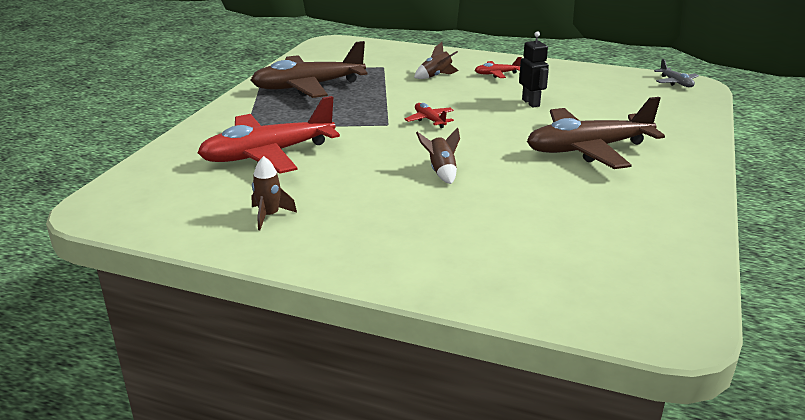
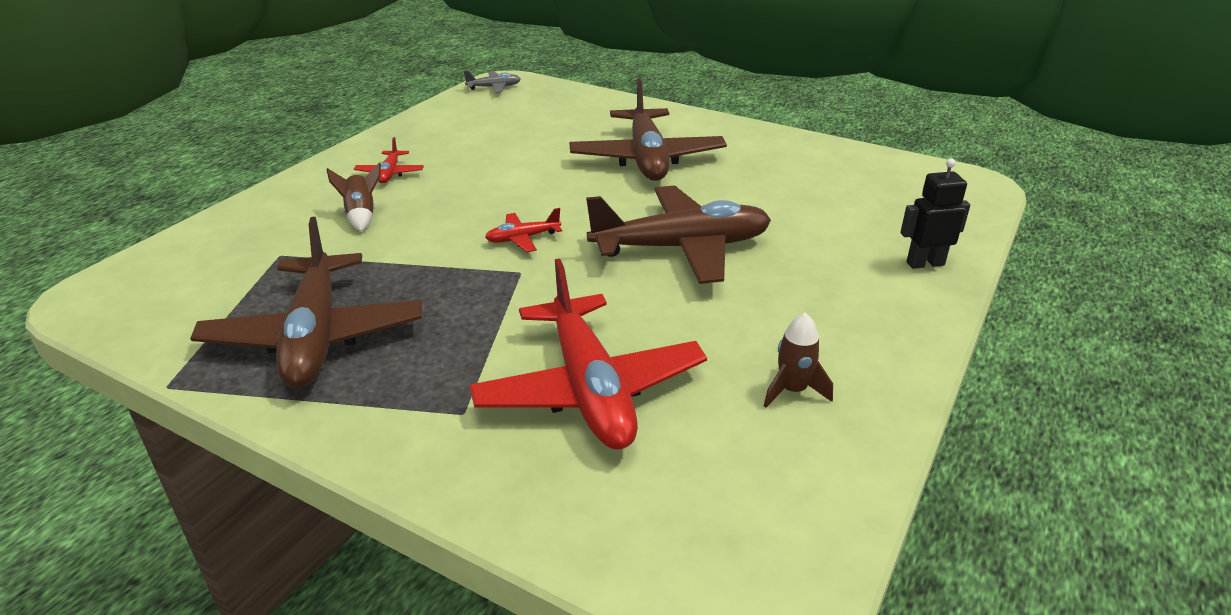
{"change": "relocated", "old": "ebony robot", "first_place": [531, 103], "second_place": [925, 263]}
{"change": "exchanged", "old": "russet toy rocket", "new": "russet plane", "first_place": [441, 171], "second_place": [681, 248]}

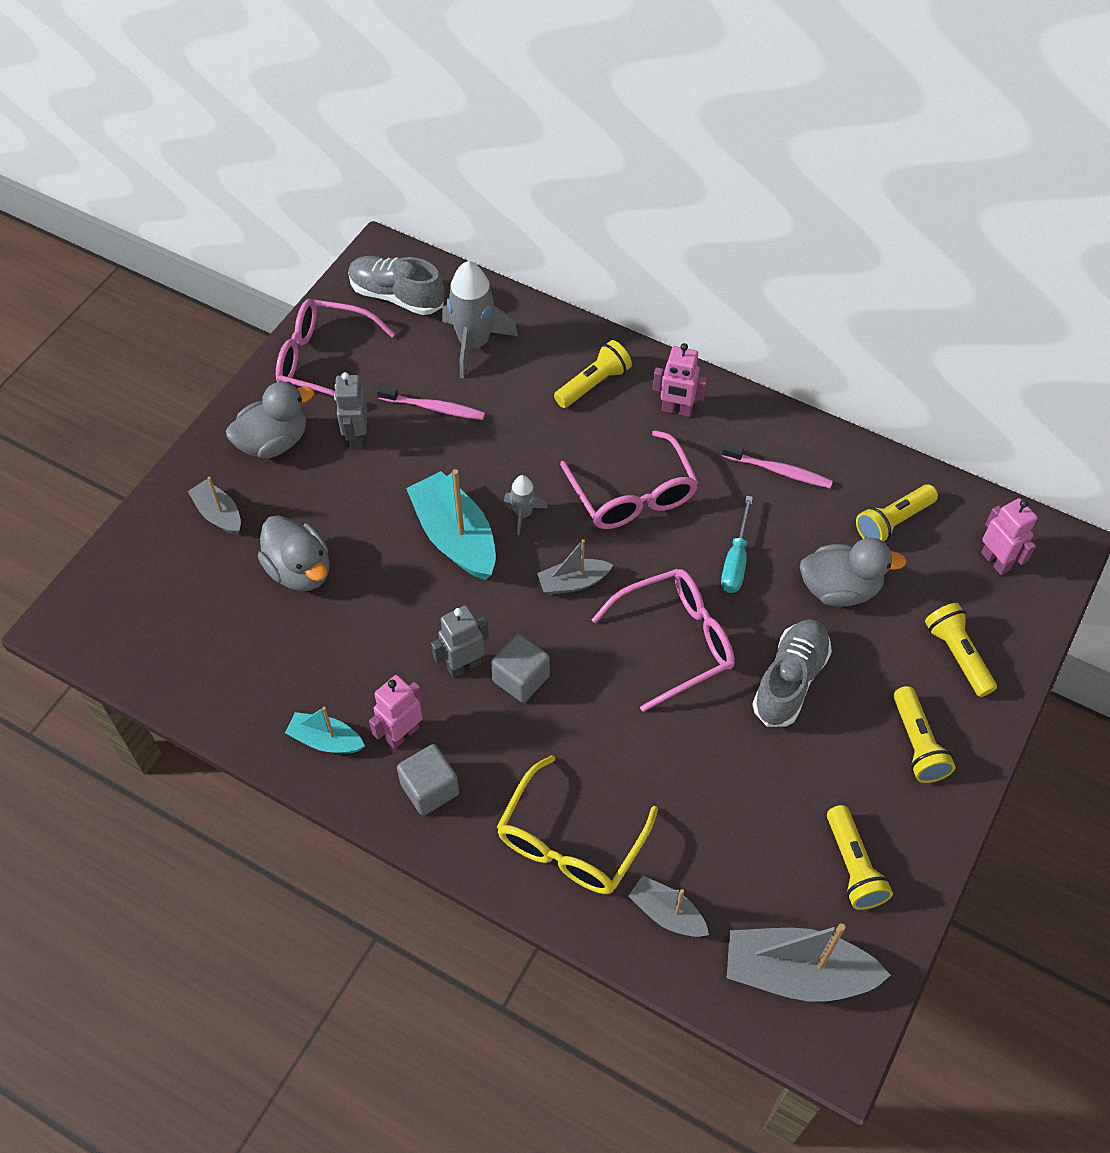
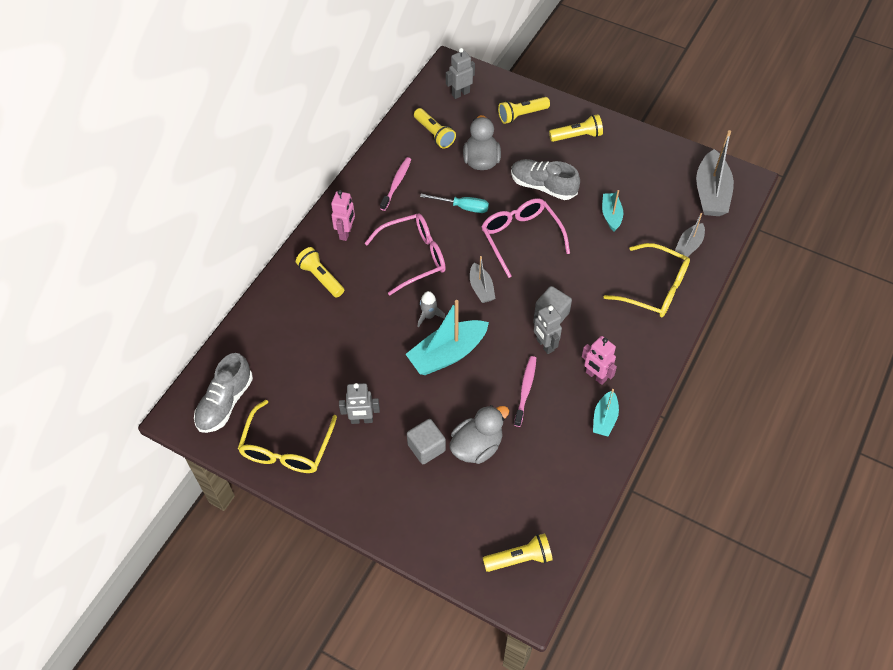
{"change": "missing", "old": "gray toy boat", "first_place": [218, 514]}
{"change": "missing", "old": "gray toy duck", "first_place": [274, 442]}
{"change": "missing", "old": "gray toy rocket", "first_place": [474, 344]}
{"change": "appeared", "new": "turquoise toy boat", "second_place": [611, 215]}
{"change": "relocated", "old": "rose-pink tooth brush", "first_place": [434, 408], "second_place": [525, 390]}
{"change": "relocated", "old": "gray cube", "first_place": [430, 789], "second_place": [426, 448]}
{"change": "relocated", "old": "bright yellow pocket torch", "first_place": [853, 866], "second_place": [519, 558]}
{"change": "colour", "old": "rose-pink eyeglasses", "new": "bright yellow eyeglasses", "first_place": [324, 361], "second_place": [286, 448]}
{"change": "colour", "old": "rose-pink robot", "new": "gray robot", "first_place": [995, 561], "second_place": [460, 93]}

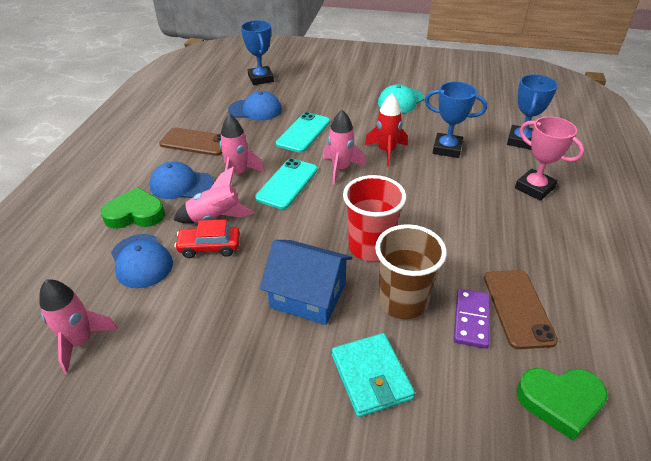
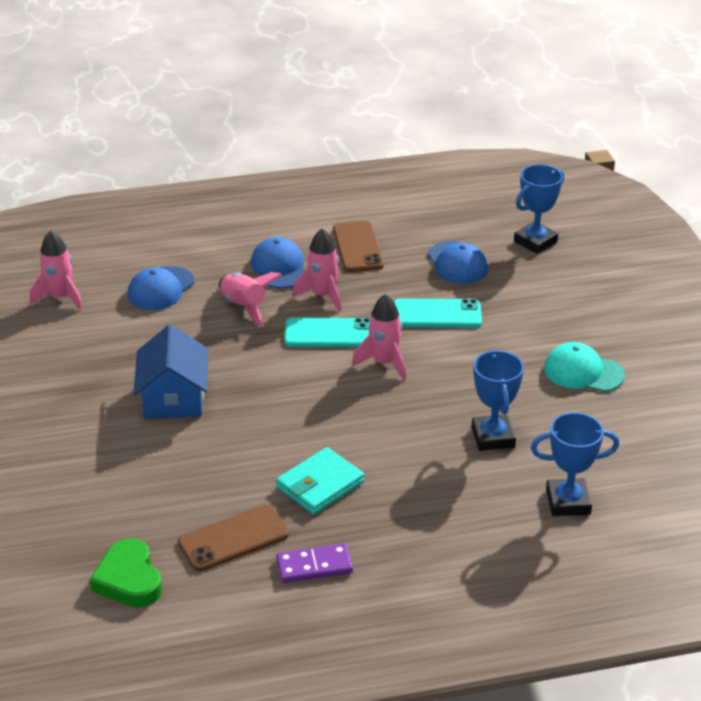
{"change": "missing", "old": "emerald heart shape", "first_place": [135, 214]}
{"change": "missing", "old": "crimson toy car", "first_place": [209, 247]}
{"change": "missing", "old": "crimson cup", "first_place": [370, 247]}
{"change": "missing", "old": "crimson toy rocket", "first_place": [386, 151]}
{"change": "missing", "old": "russet cup", "first_place": [402, 301]}
{"change": "missing", "old": "rose-pink prize cup", "first_place": [534, 188]}
{"change": "relocated", "old": "turquoise card wallet", "first_place": [371, 376], "second_place": [320, 485]}
{"change": "relocated", "old": "royal purple domino piece", "first_place": [471, 319], "second_place": [314, 566]}

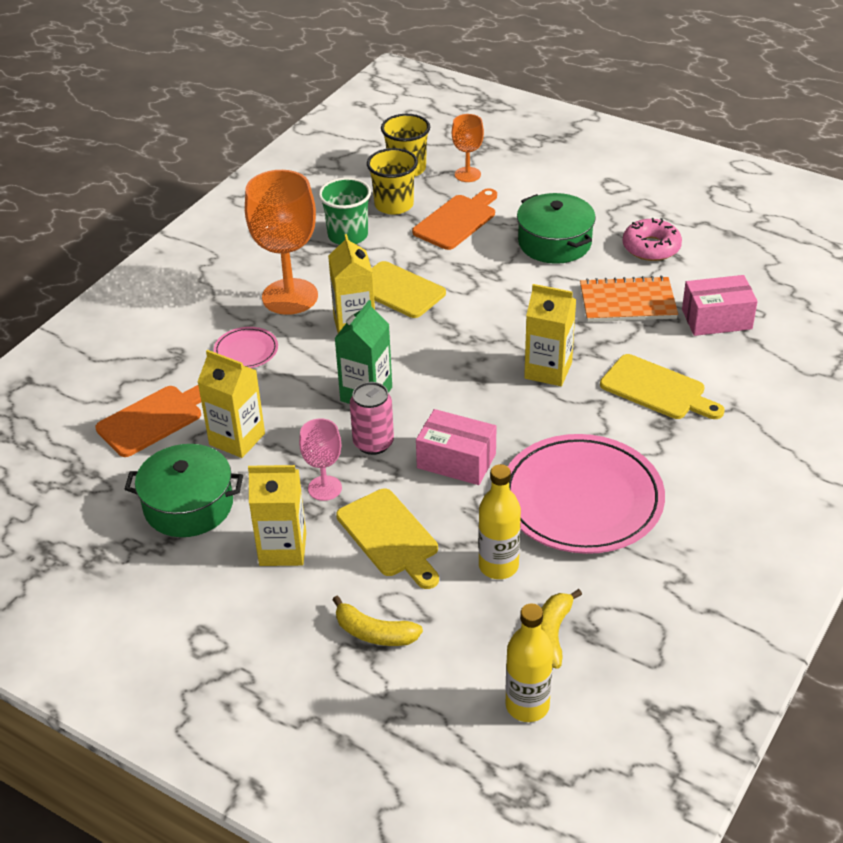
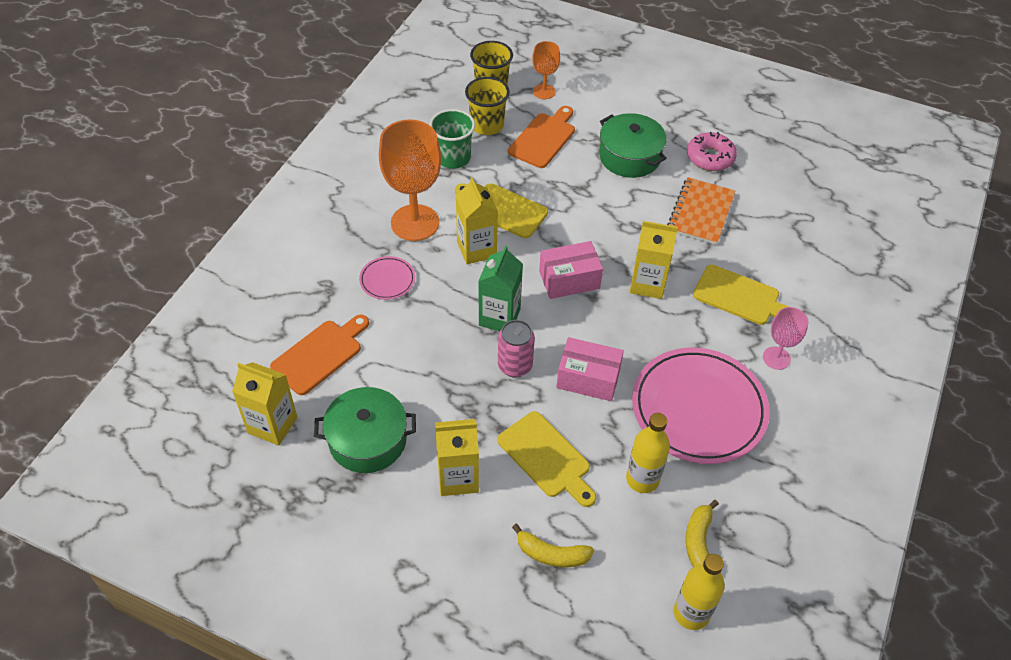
{"change": "relocated", "old": "bright yellow milk carton", "first_place": [237, 439], "second_place": [272, 425]}
{"change": "relocated", "old": "rose-pink chalice", "first_place": [325, 488], "second_place": [776, 358]}
{"change": "relocated", "old": "rose-pink box", "first_place": [716, 319], "second_place": [569, 280]}
{"change": "spun", "old": "bright orange exercise book", "first_place": [627, 302], "second_place": [700, 213], "degrees": -60}

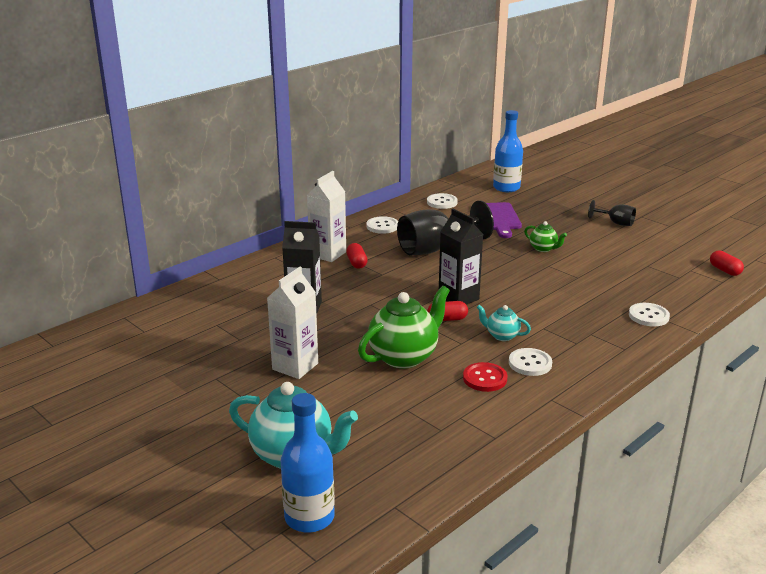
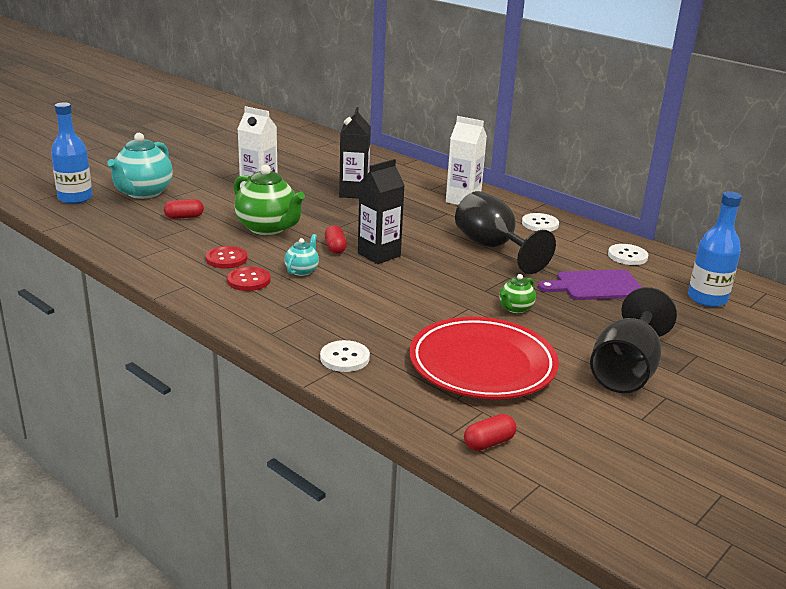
{"change": "appeared", "new": "crimson dinner plate", "second_place": [482, 365]}
{"change": "relocated", "old": "crimson pill", "first_place": [357, 263], "second_place": [184, 217]}
{"change": "colour", "old": "pure white button", "new": "crimson button", "first_place": [530, 363], "second_place": [248, 280]}
{"change": "size", "old": "ebony chalice", "first_place": [615, 223], "second_place": [626, 370], "factor": 1.97}

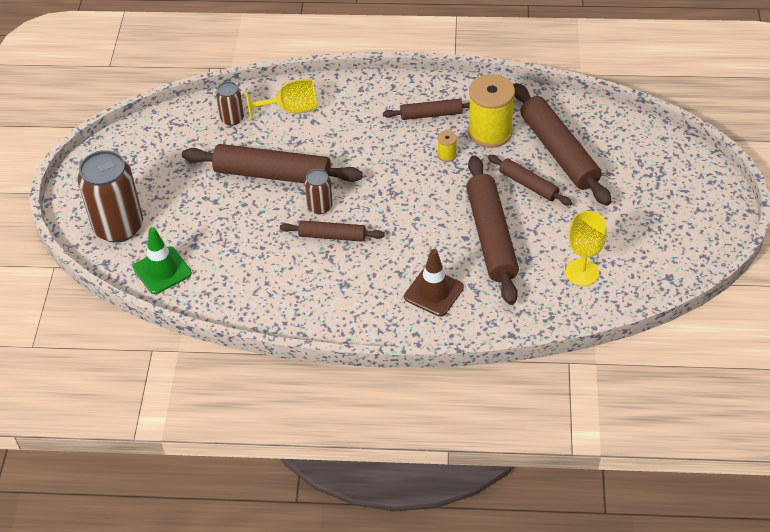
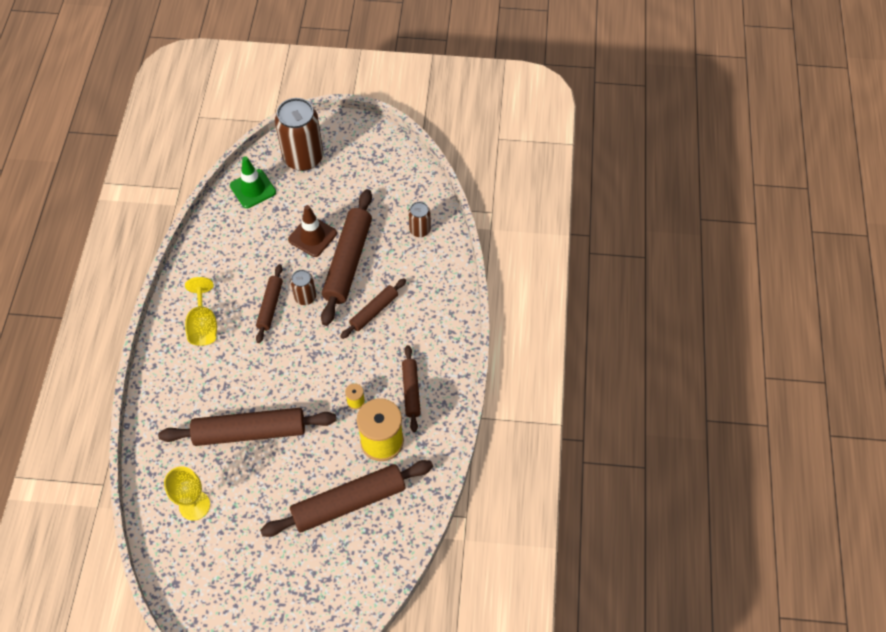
{"change": "relocated", "old": "bright yellow chalice", "first_place": [290, 109], "second_place": [203, 325]}
{"change": "relocated", "old": "russet road cone", "first_place": [433, 292], "second_place": [312, 236]}
{"change": "relocated", "old": "russet rolling pin", "first_place": [528, 185], "second_place": [374, 311]}

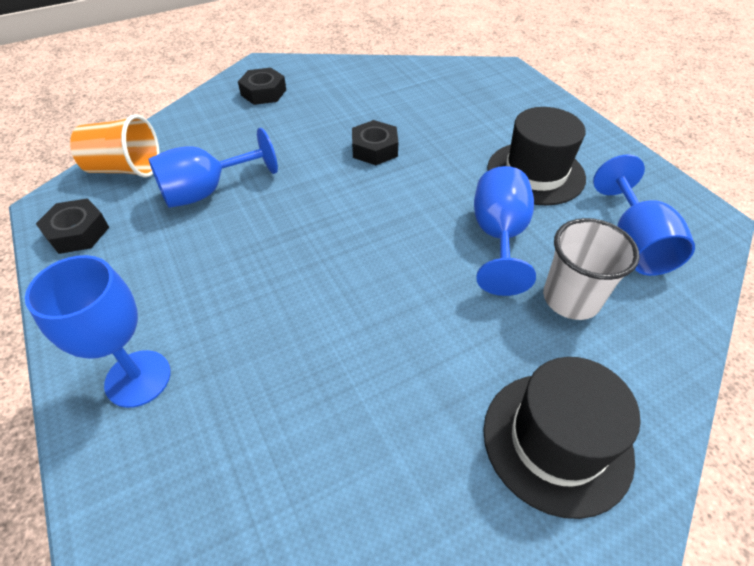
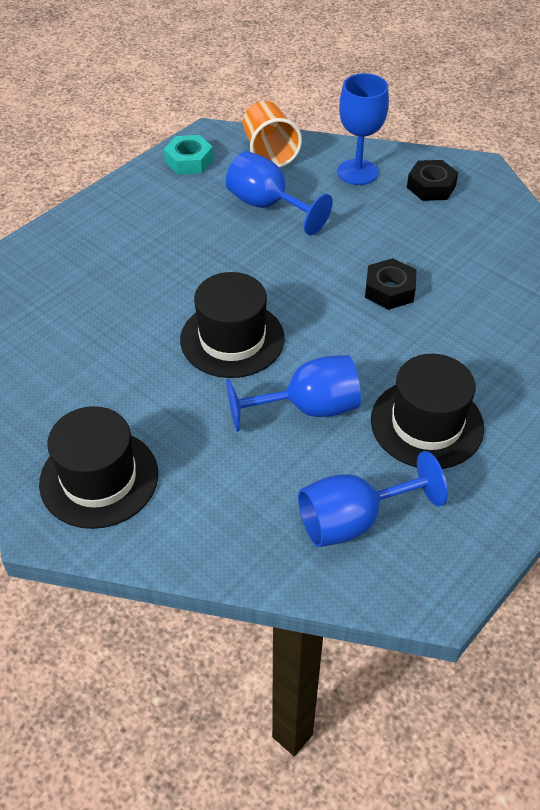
{"change": "missing", "old": "pure white cup", "first_place": [571, 299]}
{"change": "appeared", "new": "ebony hat", "second_place": [232, 339]}
{"change": "relocated", "old": "cobalt chalice", "first_place": [138, 378], "second_place": [357, 172]}
{"change": "colour", "old": "ebony nut", "new": "turquoise nut", "first_place": [77, 232], "second_place": [189, 161]}

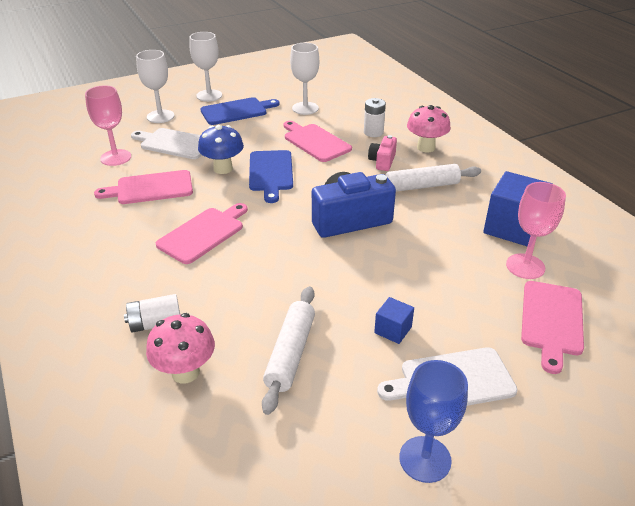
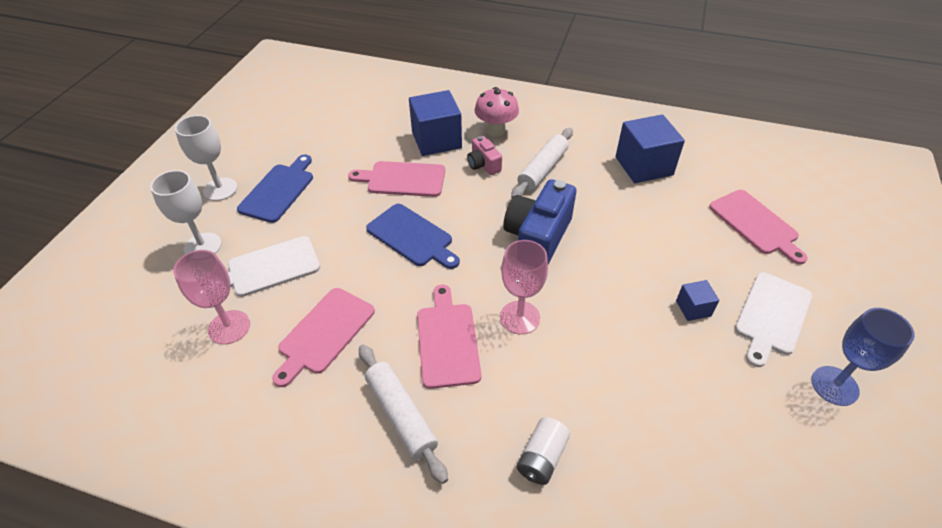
{"change": "missing", "old": "rose-pink toadstool", "first_place": [185, 372]}
{"change": "missing", "old": "cobalt toadstool", "first_place": [223, 168]}
{"change": "missing", "old": "pure white chalice", "first_place": [305, 108]}
{"change": "relocated", "old": "pure white rolling pin", "first_place": [290, 353], "second_place": [401, 415]}
{"change": "relocated", "old": "rose-pink chalice", "first_place": [525, 266], "second_place": [520, 317]}
{"change": "exchanged", "old": "pure white battery", "new": "cobalt cube", "first_place": [373, 132], "second_place": [436, 140]}

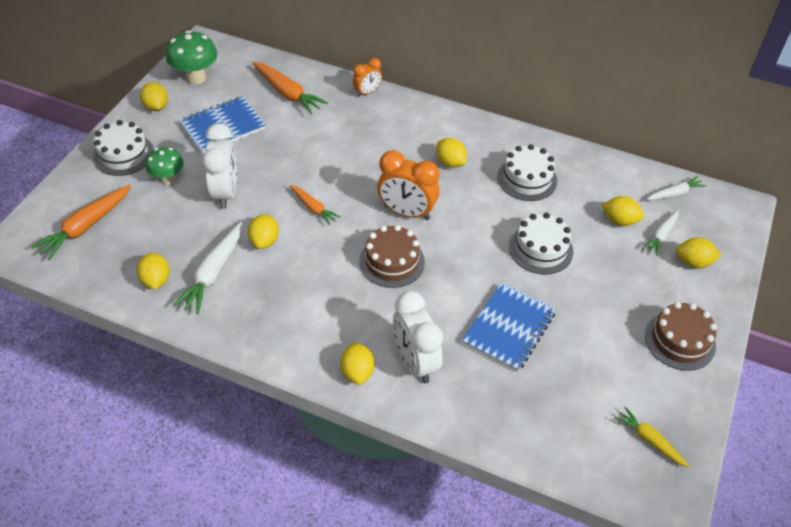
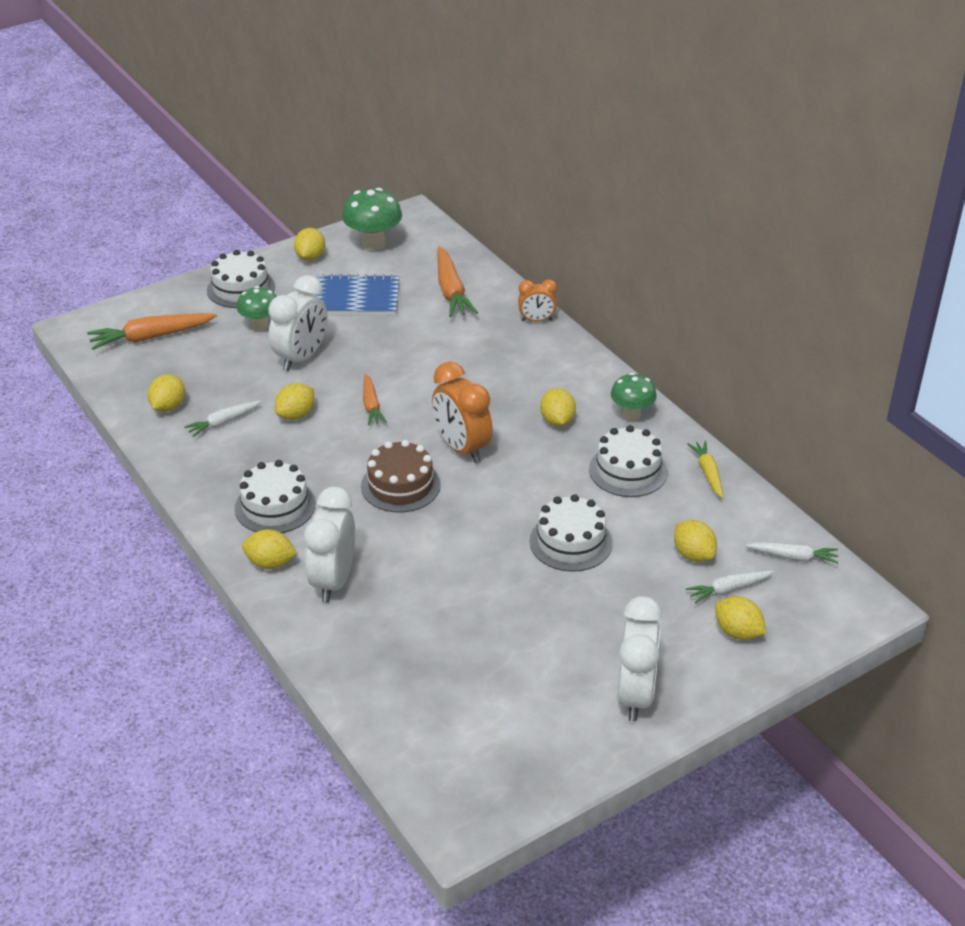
{"change": "missing", "old": "cobalt exercise book", "first_place": [509, 328]}
{"change": "appeared", "new": "pure white gateau", "second_place": [275, 506]}
{"change": "appeared", "new": "emerald toadstool", "second_place": [631, 414]}
{"change": "relocated", "old": "bright yellow root vegetable", "first_place": [650, 440], "second_place": [708, 473]}
{"change": "exchanged", "old": "russet gateau", "new": "pure white alarm clock", "first_place": [680, 340], "second_place": [635, 695]}
{"change": "spun", "old": "bright yellow lemon", "first_place": [357, 372], "second_place": [270, 563], "degrees": 75}
{"change": "size", "old": "pure white root vegetable", "first_place": [213, 273], "second_place": [223, 422], "factor": 0.61}

